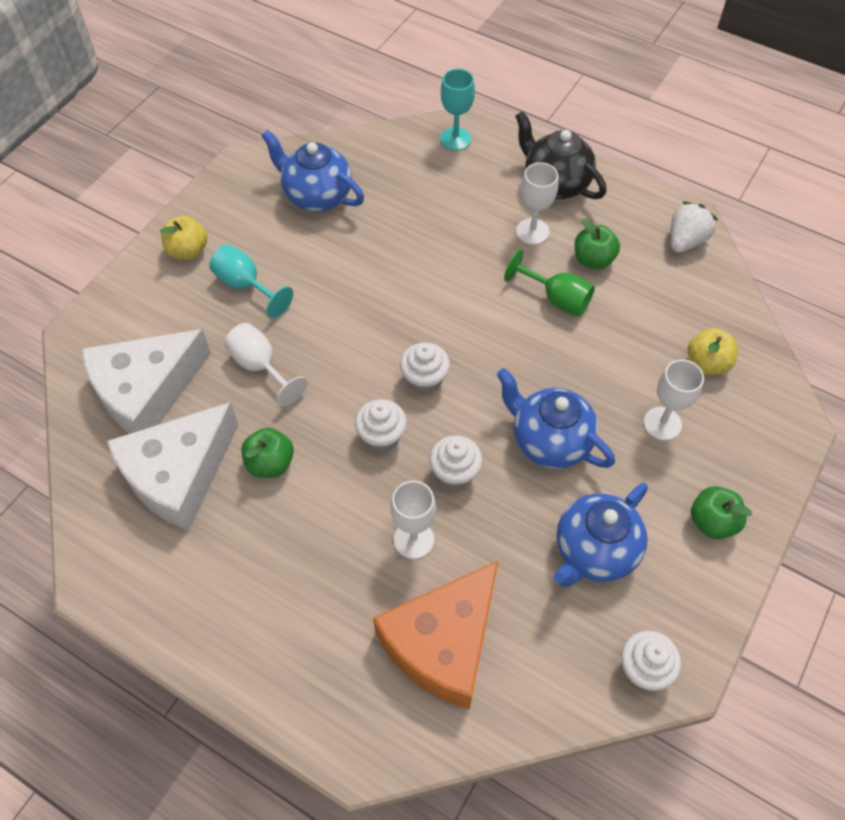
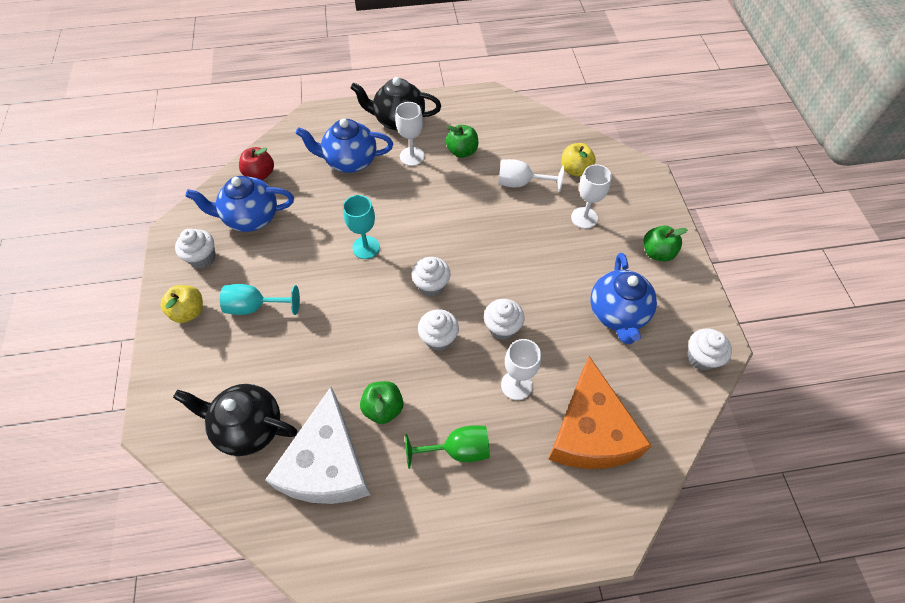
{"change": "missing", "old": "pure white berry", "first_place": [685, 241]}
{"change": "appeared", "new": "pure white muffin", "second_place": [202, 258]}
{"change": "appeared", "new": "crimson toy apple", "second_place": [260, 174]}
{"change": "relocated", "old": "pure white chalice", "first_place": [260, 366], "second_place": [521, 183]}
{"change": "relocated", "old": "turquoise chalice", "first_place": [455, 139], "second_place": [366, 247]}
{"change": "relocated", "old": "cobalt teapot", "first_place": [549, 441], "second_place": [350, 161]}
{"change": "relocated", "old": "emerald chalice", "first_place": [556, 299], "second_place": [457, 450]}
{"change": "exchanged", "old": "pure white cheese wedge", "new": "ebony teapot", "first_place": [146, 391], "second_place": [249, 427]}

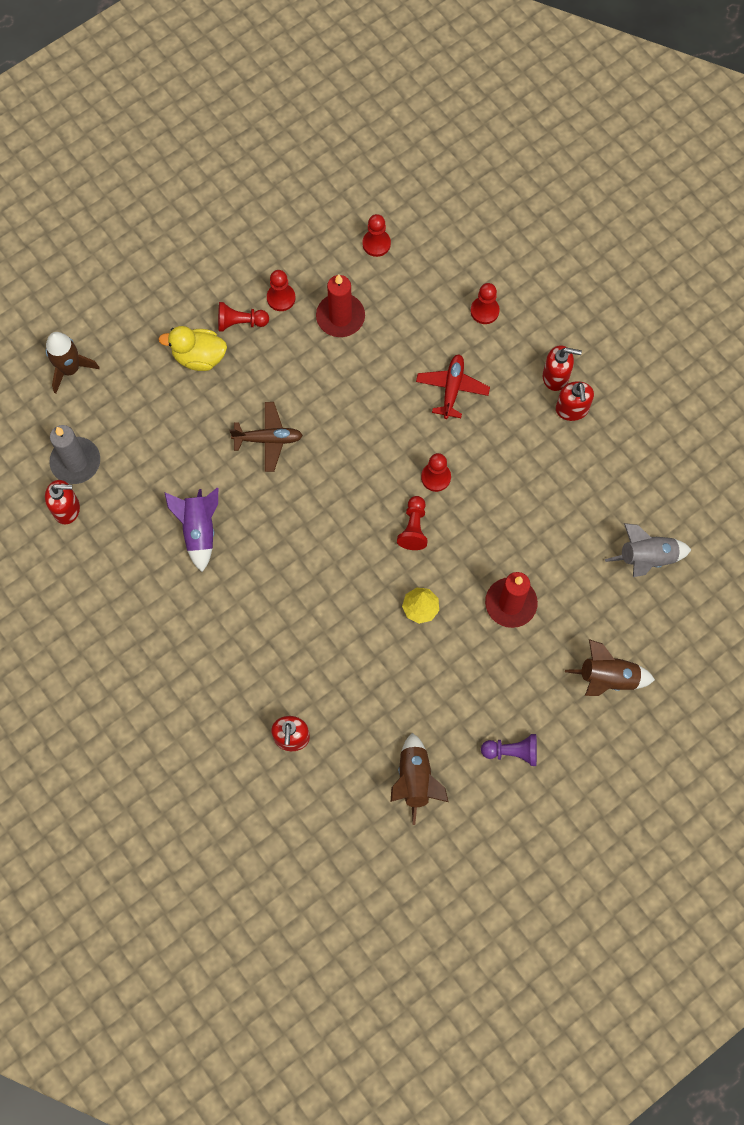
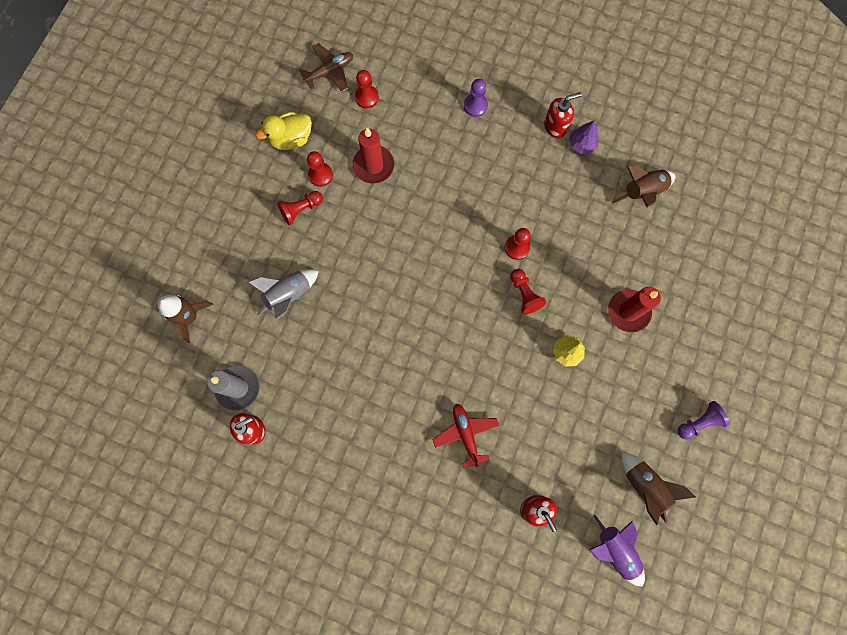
{"change": "relocated", "old": "bright yellow toy duck", "first_place": [199, 357], "second_place": [291, 139]}
{"change": "relocated", "old": "royal purple toy rocket", "first_place": [199, 530], "second_place": [614, 550]}
{"change": "relocated", "old": "russet plane", "first_place": [268, 439], "second_place": [329, 71]}
{"change": "relocated", "old": "crimson plane", "first_place": [452, 389], "second_place": [465, 434]}
{"change": "relocated", "old": "russet toy rocket", "first_place": [608, 678], "second_place": [642, 192]}
{"change": "relocated", "old": "gray toy rocket", "first_place": [646, 558], "second_place": [289, 295]}
{"change": "exchanged", "old": "crimson soap dispenser", "new": "royal purple fir tree", "first_place": [572, 409], "second_place": [581, 144]}
{"change": "colour", "old": "crimson pawn", "new": "royal purple pawn", "first_place": [484, 311], "second_place": [475, 106]}

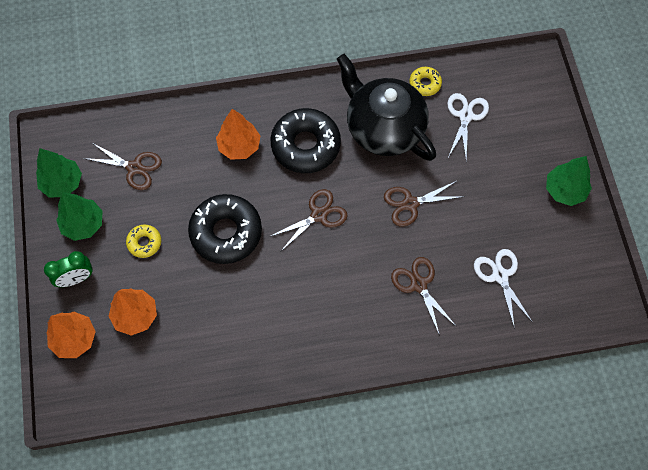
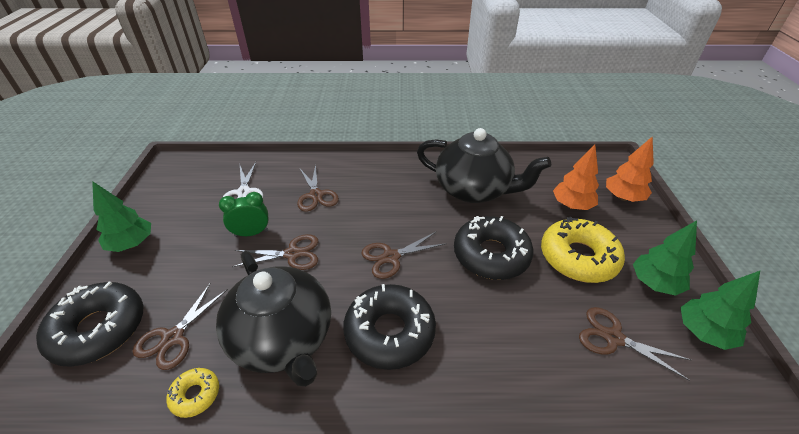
{"change": "missing", "old": "bright orange fir tree", "first_place": [239, 146]}
{"change": "appeared", "new": "ebony glazed donut", "second_place": [99, 329]}
{"change": "appeared", "new": "ebony teapot", "second_place": [474, 190]}
{"change": "relocated", "old": "emerald alarm clock", "first_place": [76, 278], "second_place": [251, 233]}
{"change": "colour", "old": "pure white pair of scissors", "new": "russet pair of scissors", "first_place": [465, 116], "second_place": [173, 337]}
{"change": "size", "old": "bright yellow glazed donut", "first_place": [144, 243], "second_place": [578, 257], "factor": 2.09}

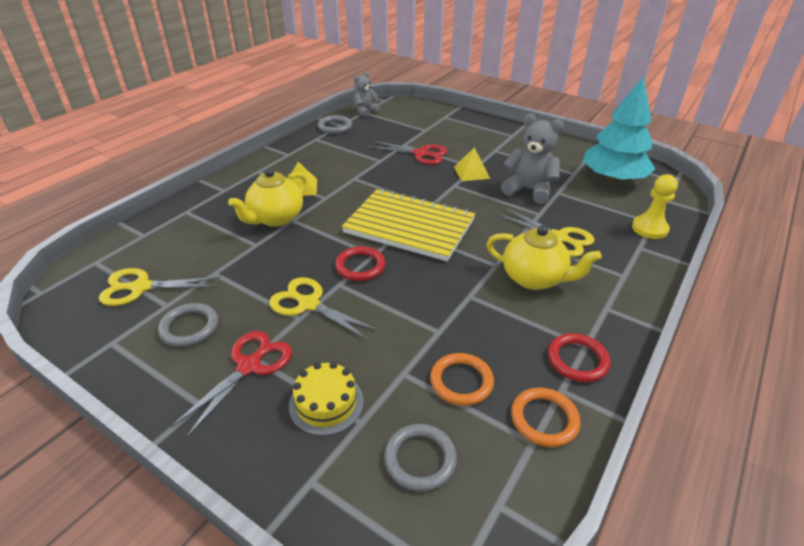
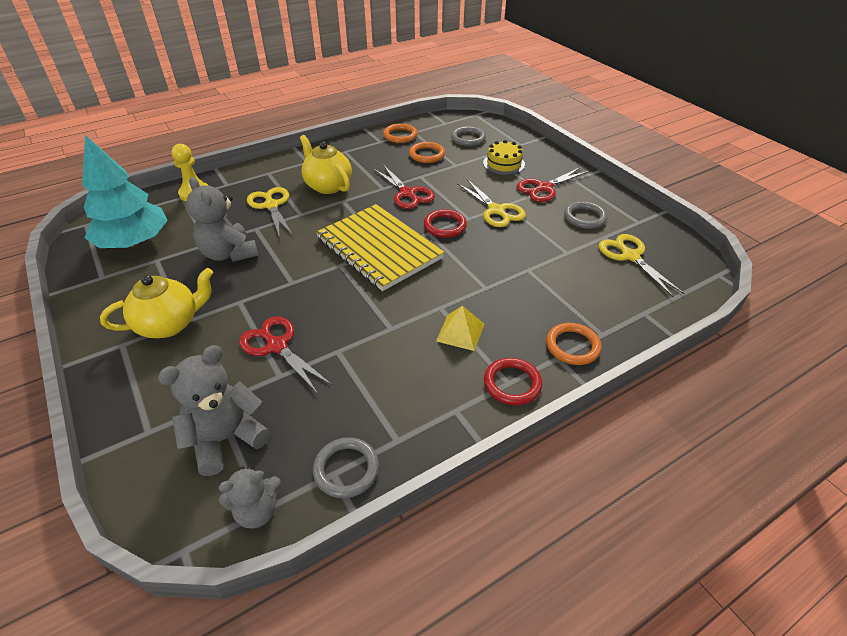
{"change": "missing", "old": "bright yellow pyramid", "first_place": [471, 172]}
{"change": "appeared", "new": "gray stuffed bear", "second_place": [226, 438]}
{"change": "appeared", "new": "crimson pair of scissors", "second_place": [407, 193]}
{"change": "appeared", "new": "bright orange torus", "second_place": [572, 346]}
{"change": "relocated", "old": "bright yellow teapot", "first_place": [275, 218], "second_place": [170, 324]}
{"change": "relocated", "old": "crimson torus", "first_place": [577, 360], "second_place": [512, 383]}
{"change": "spun", "old": "bright yellow pair of scissors", "first_place": [140, 287], "second_place": [630, 256], "degrees": -135}

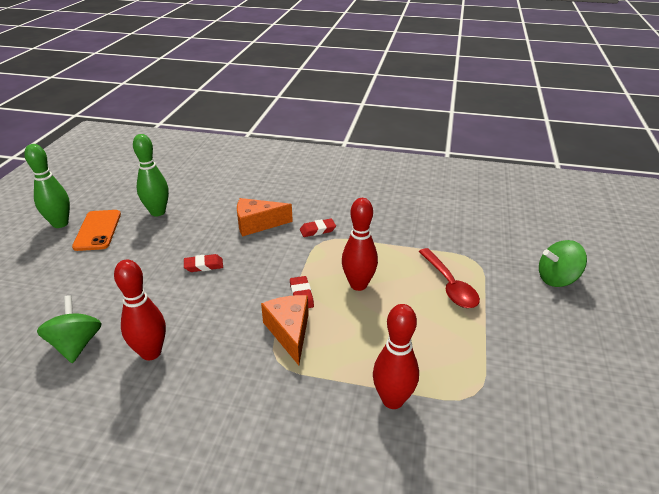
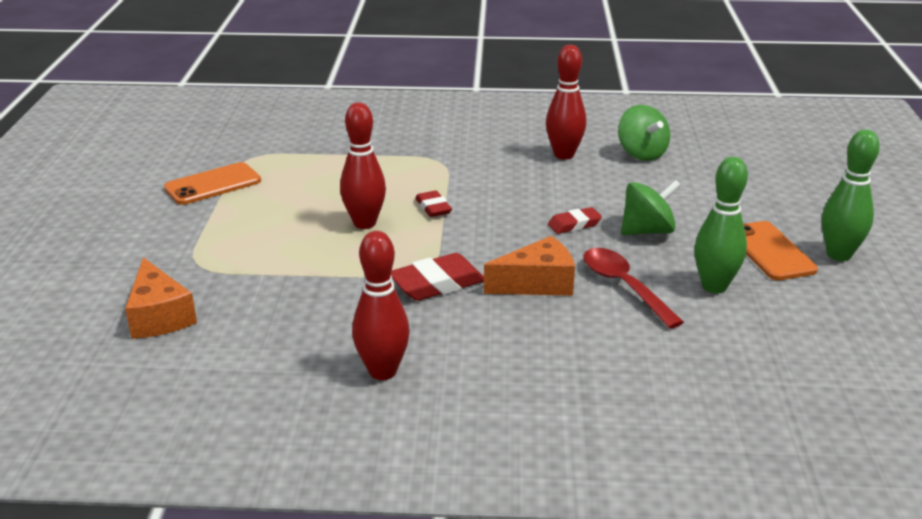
{"change": "appeared", "new": "bright orange phone", "second_place": [213, 184]}
{"change": "relocated", "old": "bright orange cheese wedge", "first_place": [289, 332], "second_place": [159, 316]}
{"change": "relocated", "old": "crimson skittle", "first_place": [392, 400], "second_place": [382, 371]}
{"change": "relocated", "old": "crimson teaspoon", "first_place": [449, 285], "second_place": [624, 286]}
{"change": "relocated", "old": "emerald whirligig", "first_place": [557, 279], "second_place": [647, 231]}
{"change": "size", "old": "crimson pencil eraser", "first_place": [317, 230], "second_place": [437, 284], "factor": 1.66}

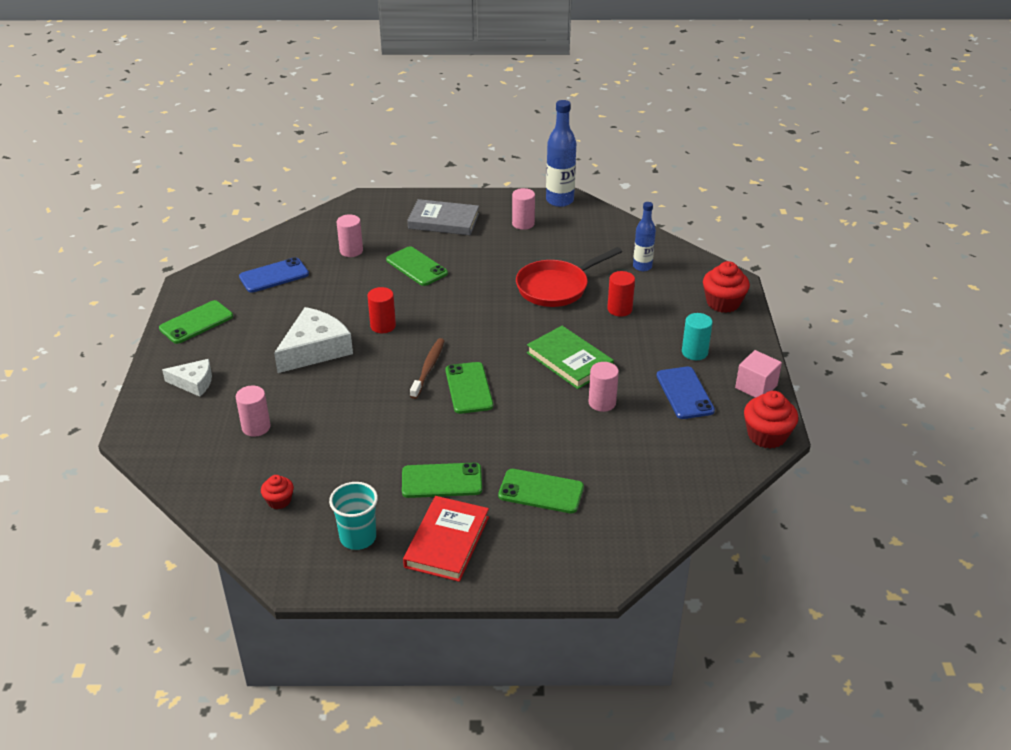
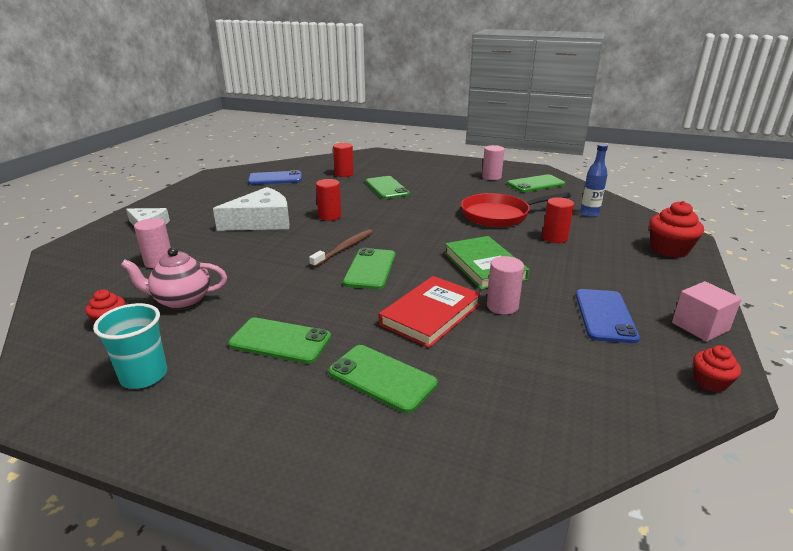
{"change": "missing", "old": "gray book", "first_place": [443, 221]}
{"change": "missing", "old": "cobalt flask", "first_place": [559, 200]}
{"change": "missing", "old": "turquoise cylinder", "first_place": [694, 352]}
{"change": "appeared", "new": "rose-pink teapot", "second_place": [182, 301]}
{"change": "relocated", "old": "emerald phone", "first_place": [196, 322], "second_place": [536, 184]}
{"change": "relocated", "old": "crimson book", "first_place": [447, 542], "second_place": [430, 314]}
{"change": "colour", "old": "rose-pink cylinder", "new": "crimson cylinder", "first_place": [351, 251], "second_place": [344, 174]}
{"change": "size", "old": "crimson muffin", "first_place": [766, 435], "second_place": [710, 382], "factor": 0.57}

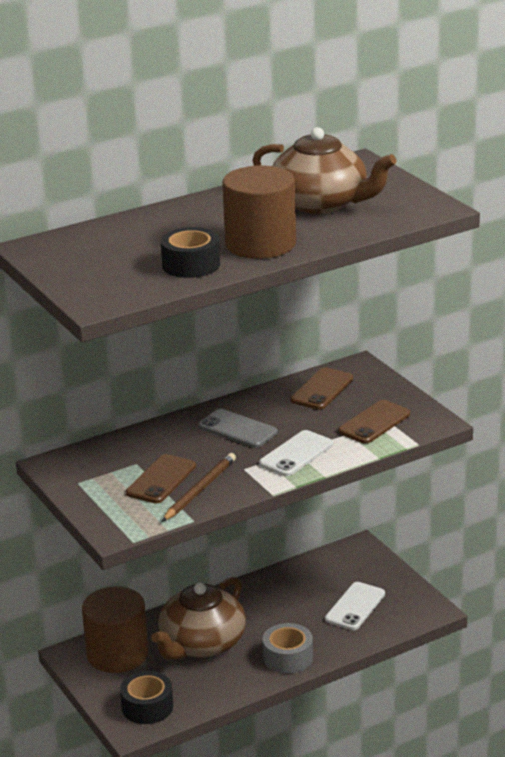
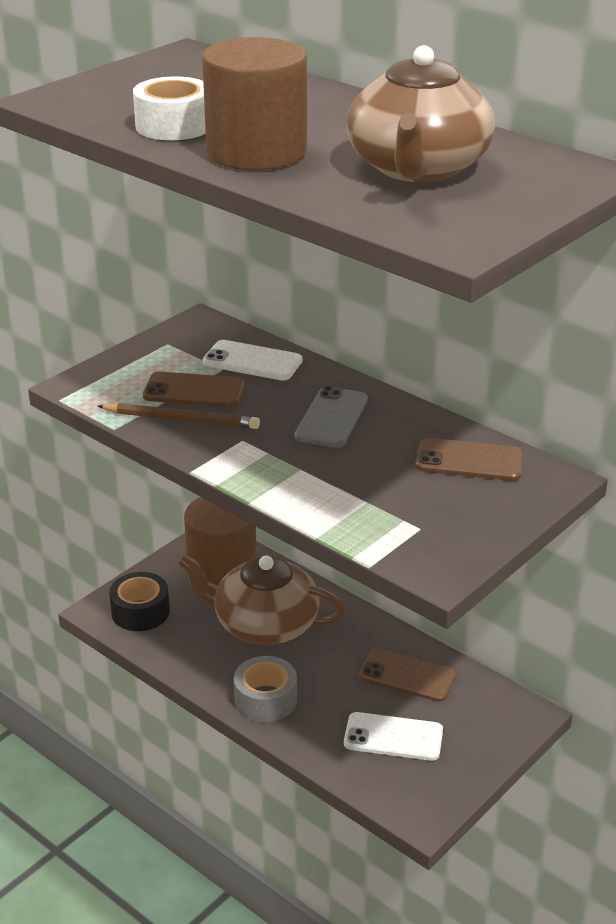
{"change": "relocated", "old": "pure white phone", "first_place": [296, 454], "second_place": [252, 361]}
{"change": "relocated", "old": "russet phone", "first_place": [374, 422], "second_place": [407, 676]}
{"change": "colour", "old": "ebony tape", "new": "pure white tape", "first_place": [191, 265], "second_place": [174, 126]}

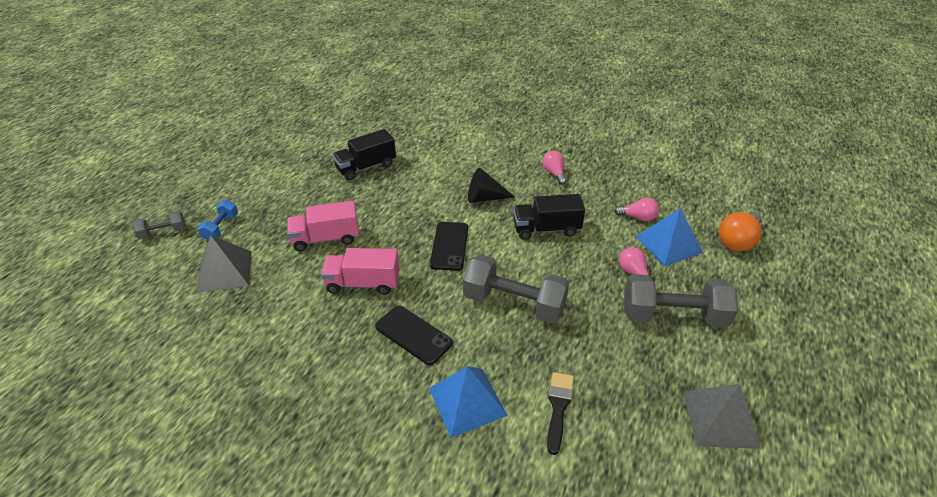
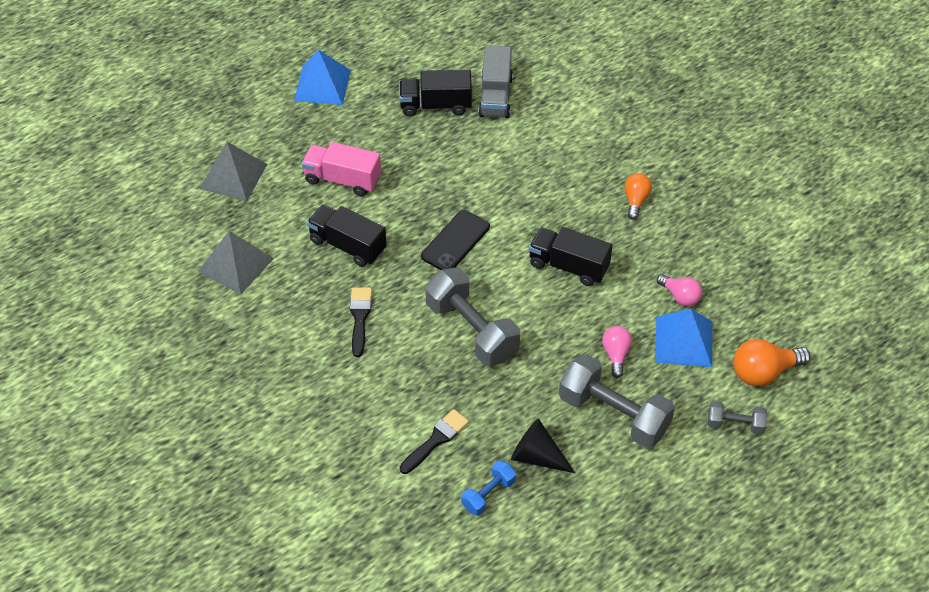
{"change": "appeared", "new": "gray toy truck", "second_place": [495, 96]}
{"change": "relocated", "old": "gray hand weight", "first_place": [163, 233], "second_place": [735, 424]}
{"change": "relocated", "old": "cobalt hand weight", "first_place": [221, 228], "second_place": [488, 494]}
{"change": "relocated", "old": "cobalt pyramid", "first_place": [467, 401], "second_place": [322, 85]}
{"change": "relocated", "old": "ebony cone shape", "first_place": [484, 198], "second_place": [537, 456]}
{"change": "relocated", "old": "gray pyramid", "first_place": [720, 418], "second_place": [236, 264]}
{"change": "exchanged", "old": "ebony phone", "new": "ebony brush", "first_place": [413, 335], "second_place": [360, 317]}
{"change": "colour", "old": "rose-pink toy truck", "new": "ebony toy truck", "first_place": [363, 283], "second_place": [348, 245]}
{"change": "colour", "old": "rose-pink light bulb", "new": "bright orange light bulb", "first_place": [554, 173], "second_place": [635, 200]}

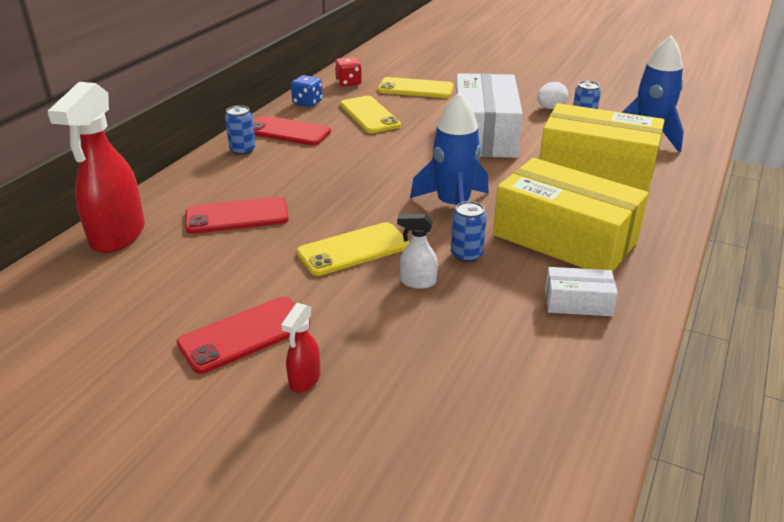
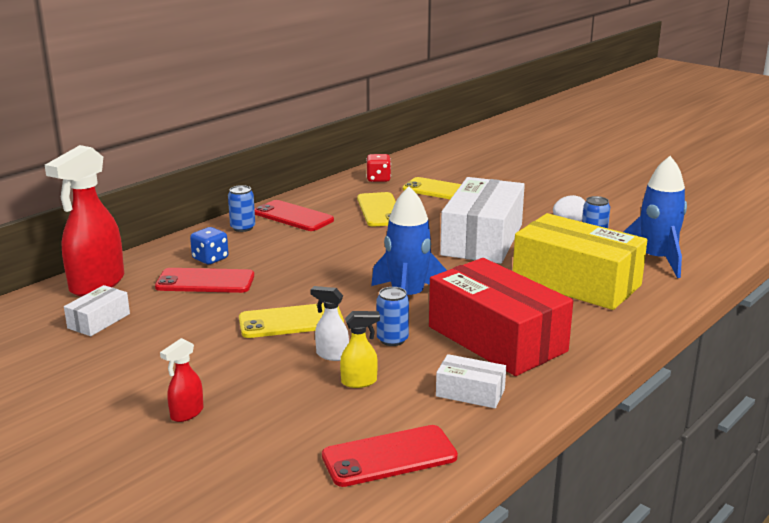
{"change": "appeared", "new": "pure white box", "second_place": [99, 321]}
{"change": "appeared", "new": "bright yellow sprayer", "second_place": [359, 382]}
{"change": "relocated", "old": "crimson phone", "first_place": [244, 335], "second_place": [389, 456]}
{"change": "relocated", "old": "cobalt game die", "first_place": [307, 103], "second_place": [210, 259]}
{"change": "colour", "old": "bright yellow box", "new": "crimson box", "first_place": [564, 238], "second_place": [497, 339]}

